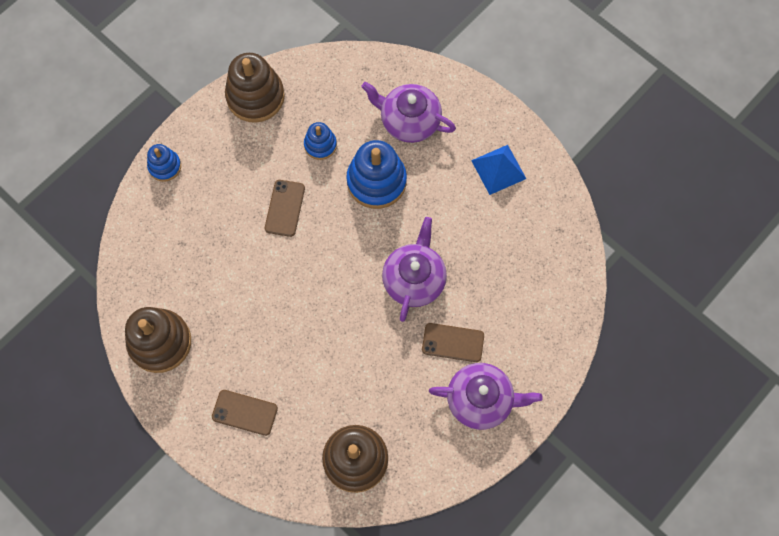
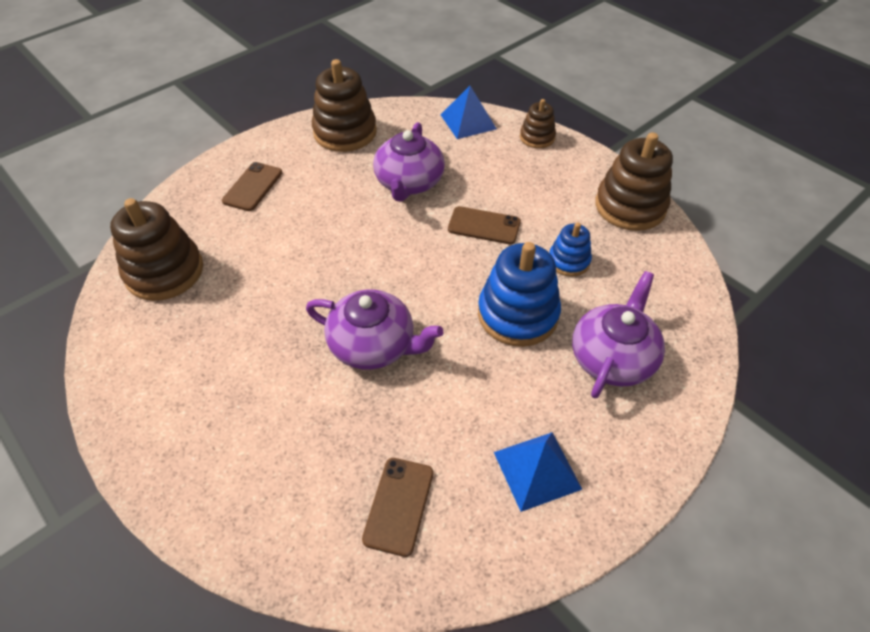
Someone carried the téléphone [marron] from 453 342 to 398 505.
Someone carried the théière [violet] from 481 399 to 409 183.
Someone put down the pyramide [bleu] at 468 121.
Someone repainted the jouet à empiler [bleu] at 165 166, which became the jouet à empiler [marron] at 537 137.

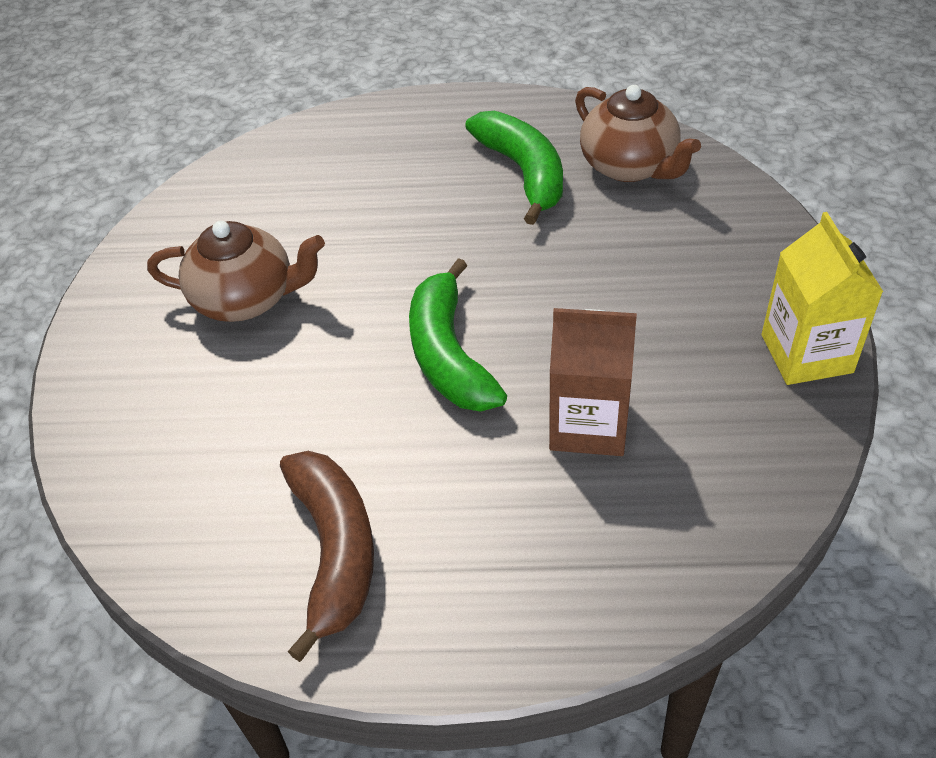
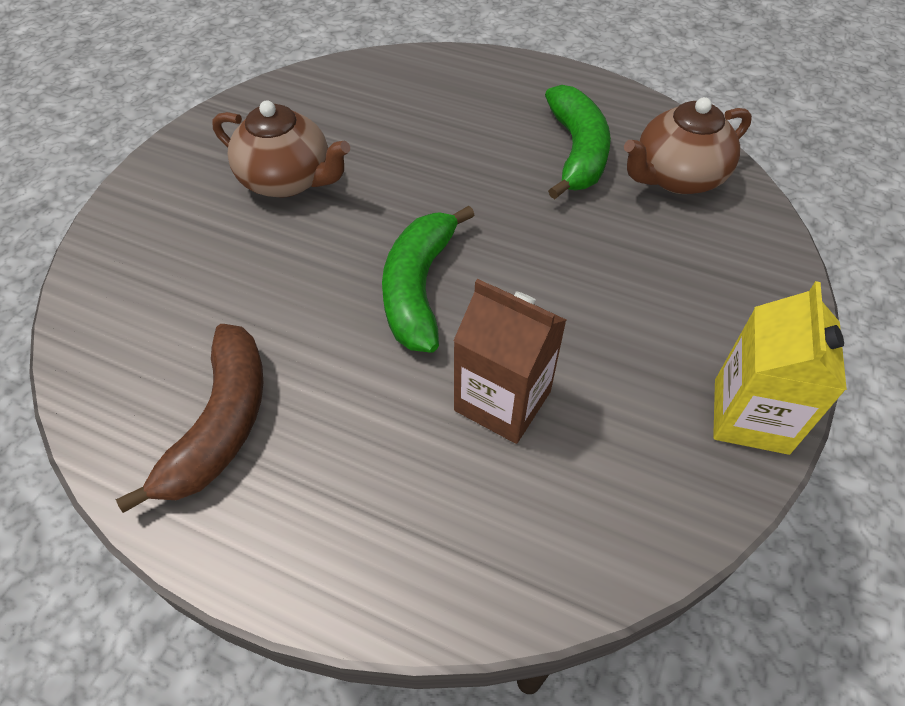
Someone rotated the théière [marron] at 630 166 by 75 degrees clockwise.

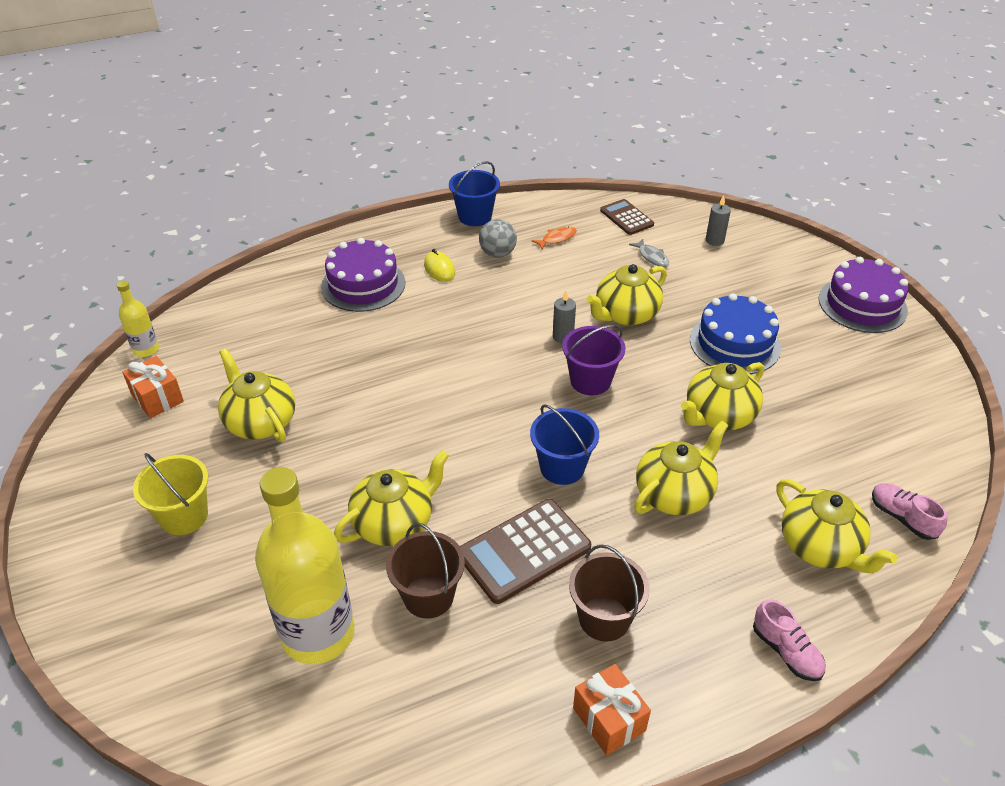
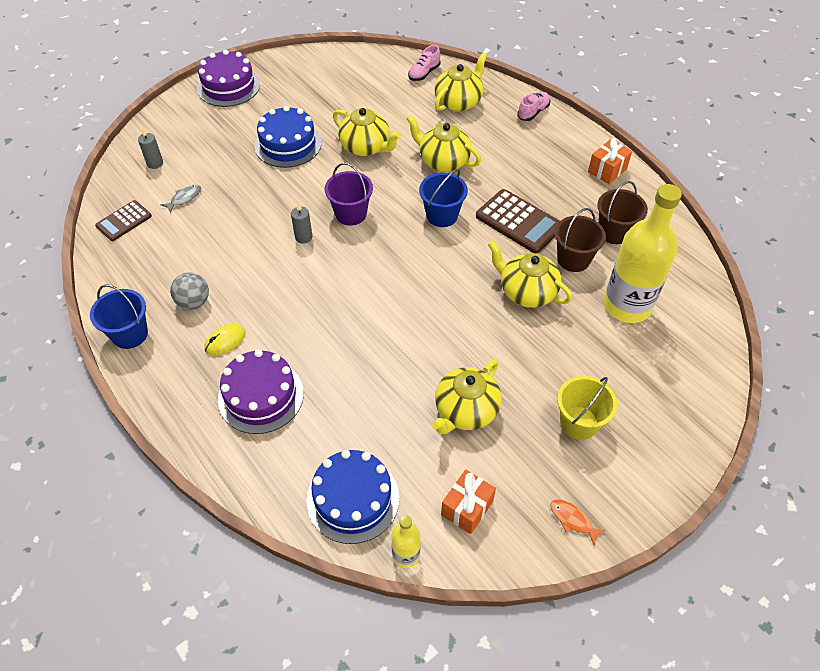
Someone put down the gâteau [bleu] at 353 499.
Someone carried the poisson [orange] from 557 238 to 573 520.
Someone carried the seau [marron] from 604 618 to 614 232.
Someone took away the théière [jaune] at 625 314.

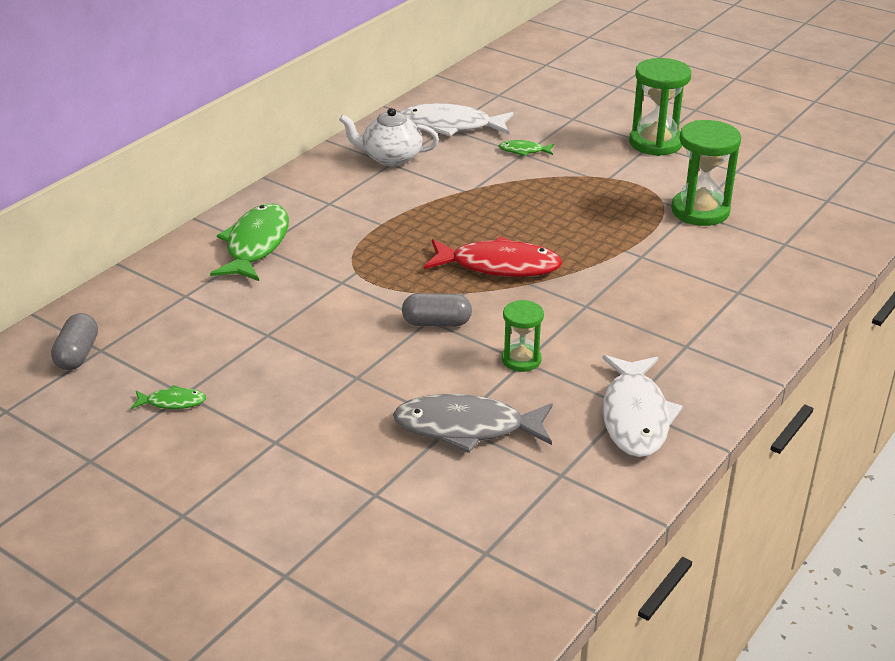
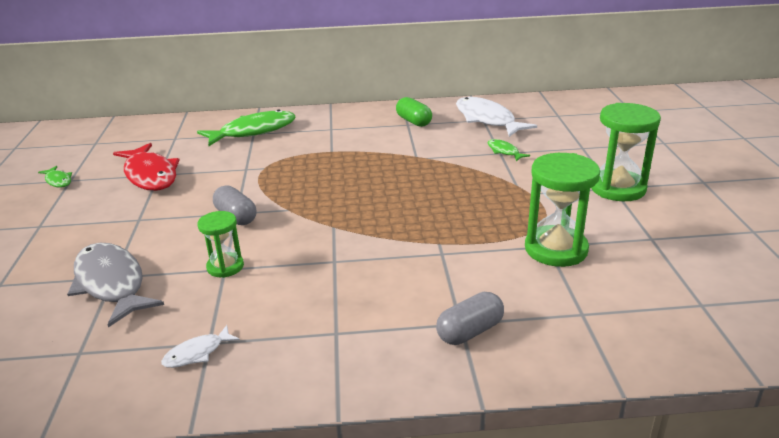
Someone carried the poisson [rouge] from 499 266 to 150 175.
Someone scaled the poisson [blanc] at 635 416 by 0.47.
Someone swapped the théière [blanc] at 390 158 for the gélule [vert] at 414 121.
Someone carried the gélule [gris] from 77 354 to 469 331.

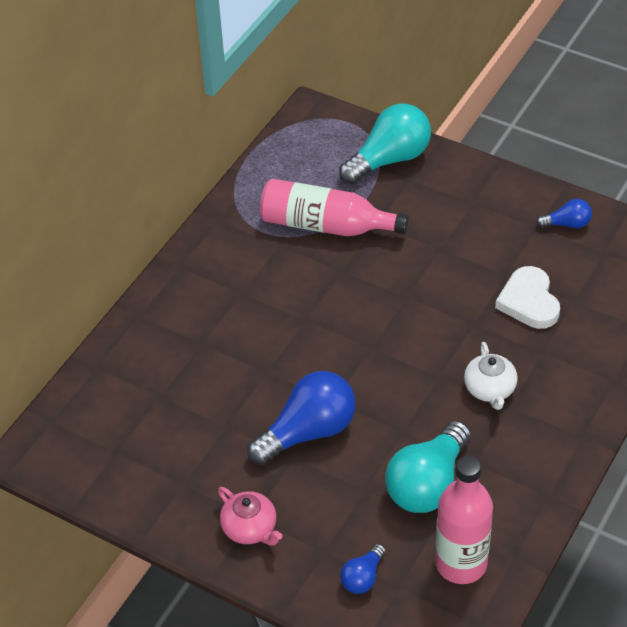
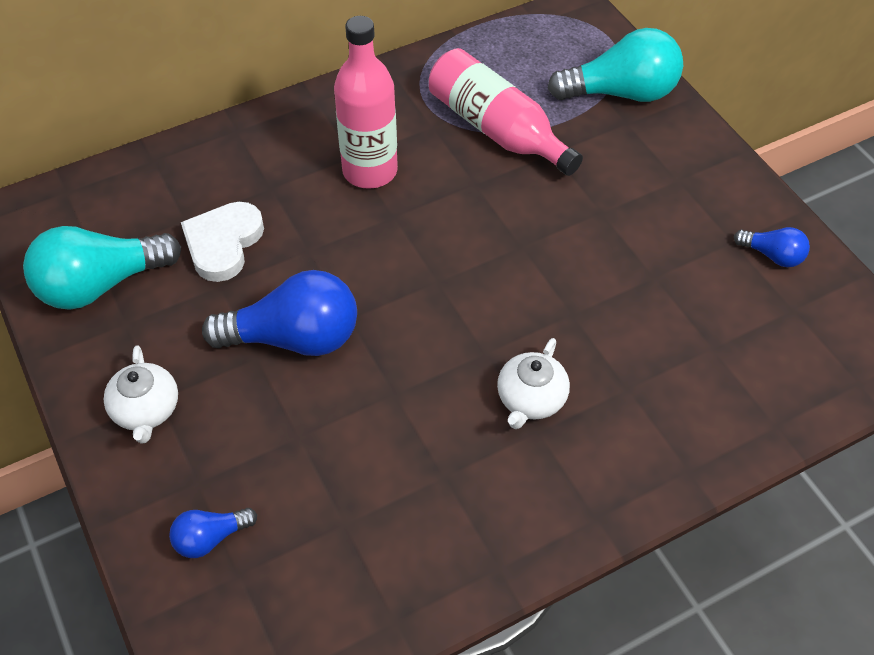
Someone carried the ampoule [turquoise] from 428 484 to 100 285.
Someone repainted the théière [rose] at 250 528, which became the théière [blanc] at 146 410.
Someone carried the cœur [blanc] from 529 301 to 223 243.
Someone carried the bouteille [rose] from 461 563 to 370 171.

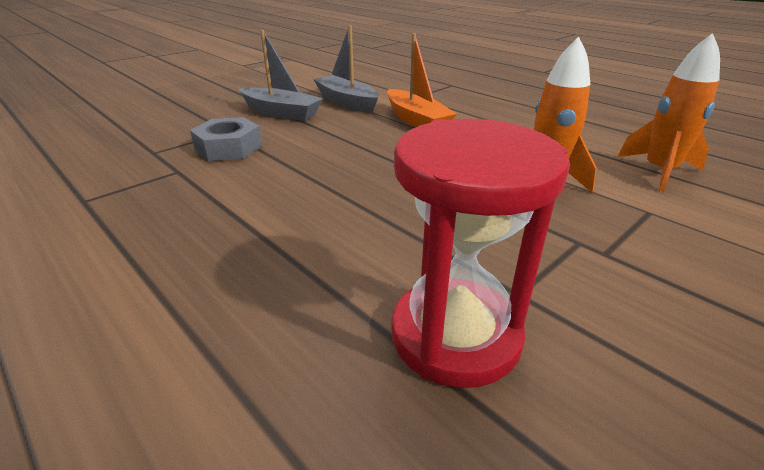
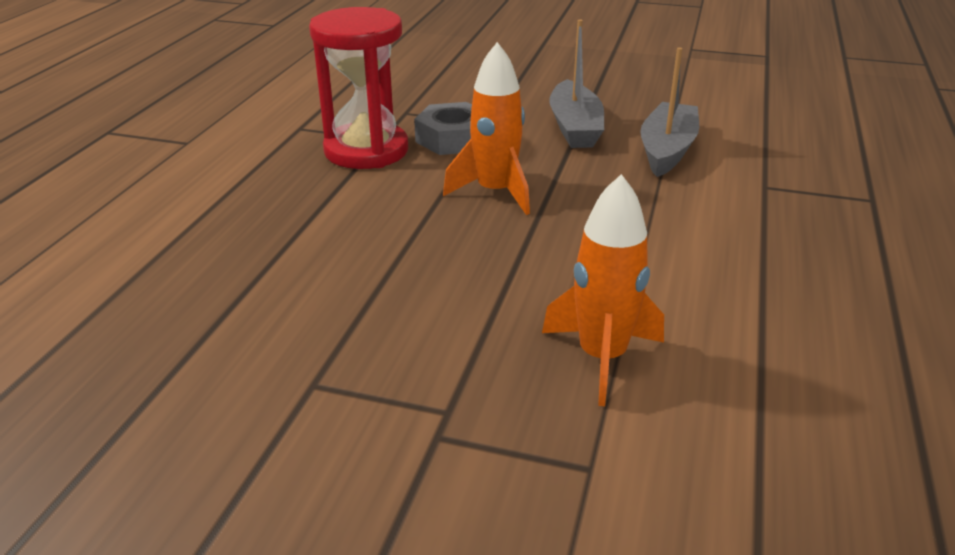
Someone carried the sablier [rouge] from 455 335 to 366 151.
Someone carried the fusée [orange] from 659 171 to 495 192.
Someone took away the bateau [orange] at 416 120.

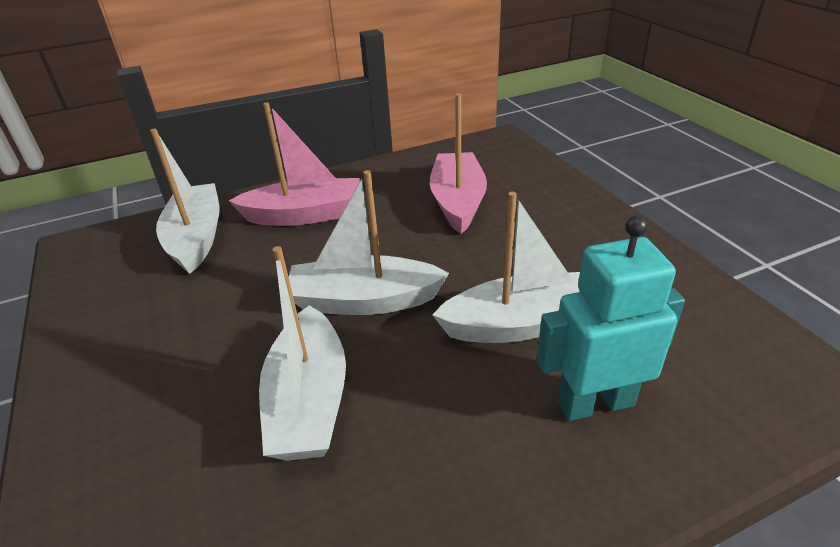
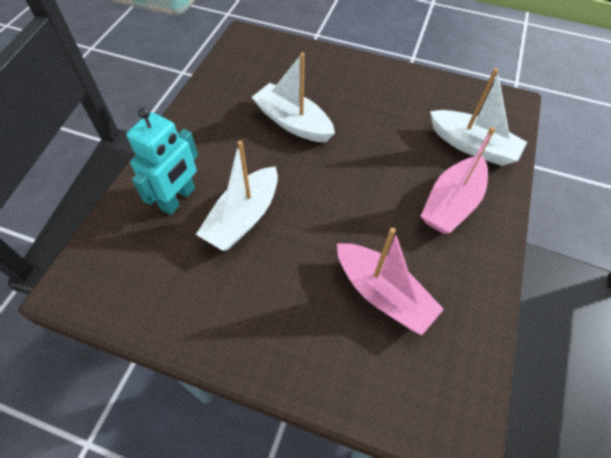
Someone took away the bateau [blanc] at 364 301.

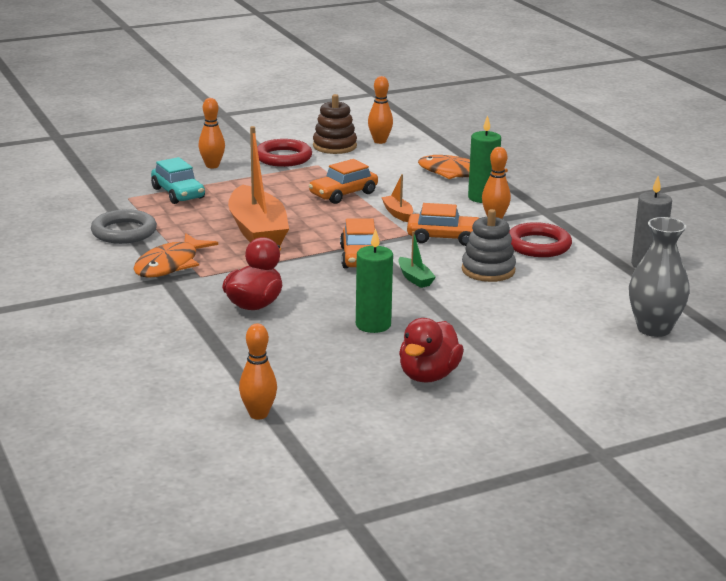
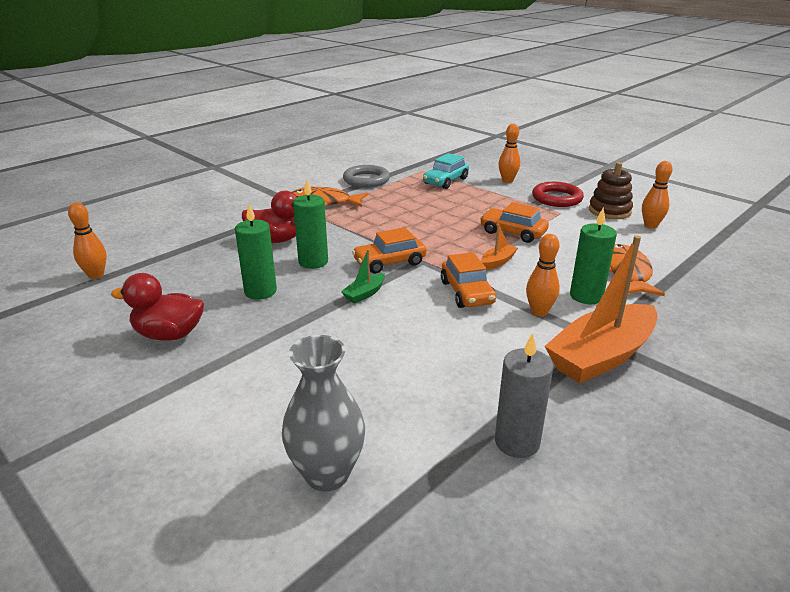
Someone put down the bougie [vert] at 313 262.
Someone carried the bateau [orange] from 257 231 to 601 356.
Someone took away the jouet à empiler [gris] at 488 270.
Someone took away the anneau [rouge] at 538 245.

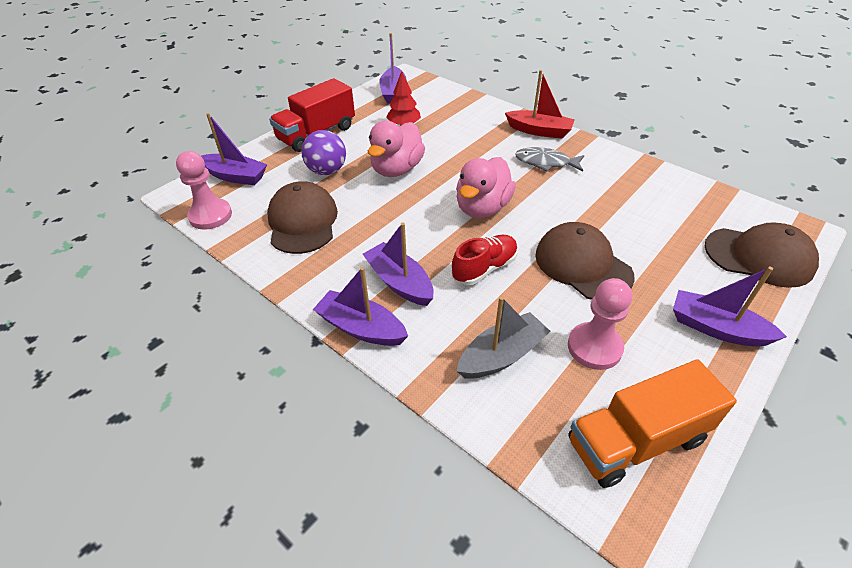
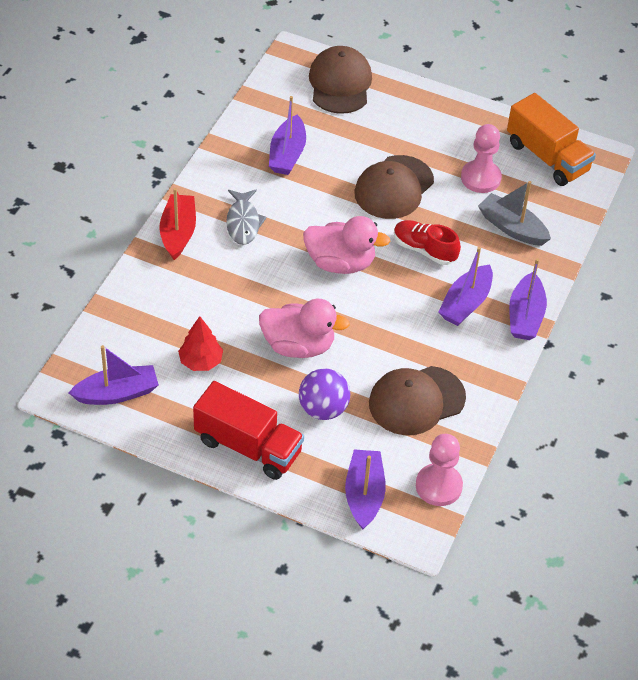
Someone carried the bateau [violet] from 716 328 to 287 154.

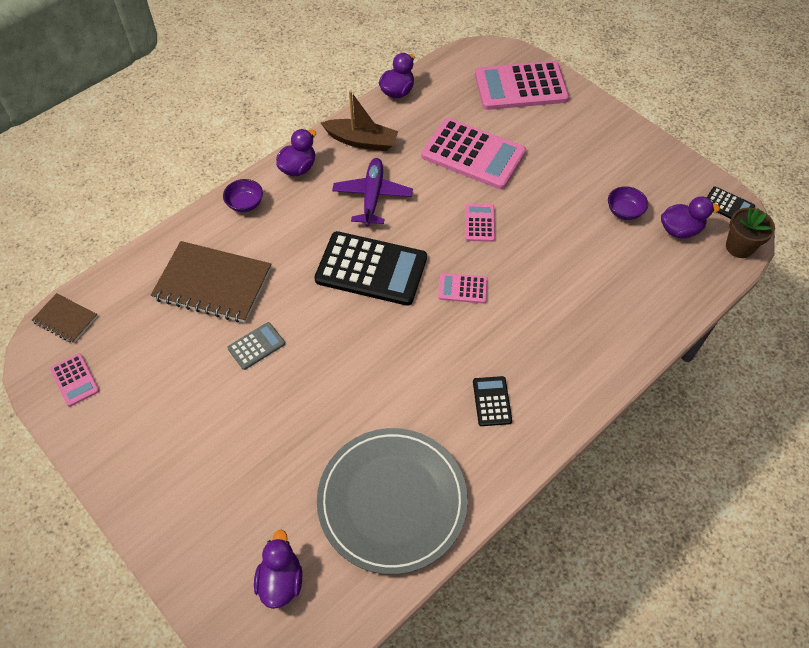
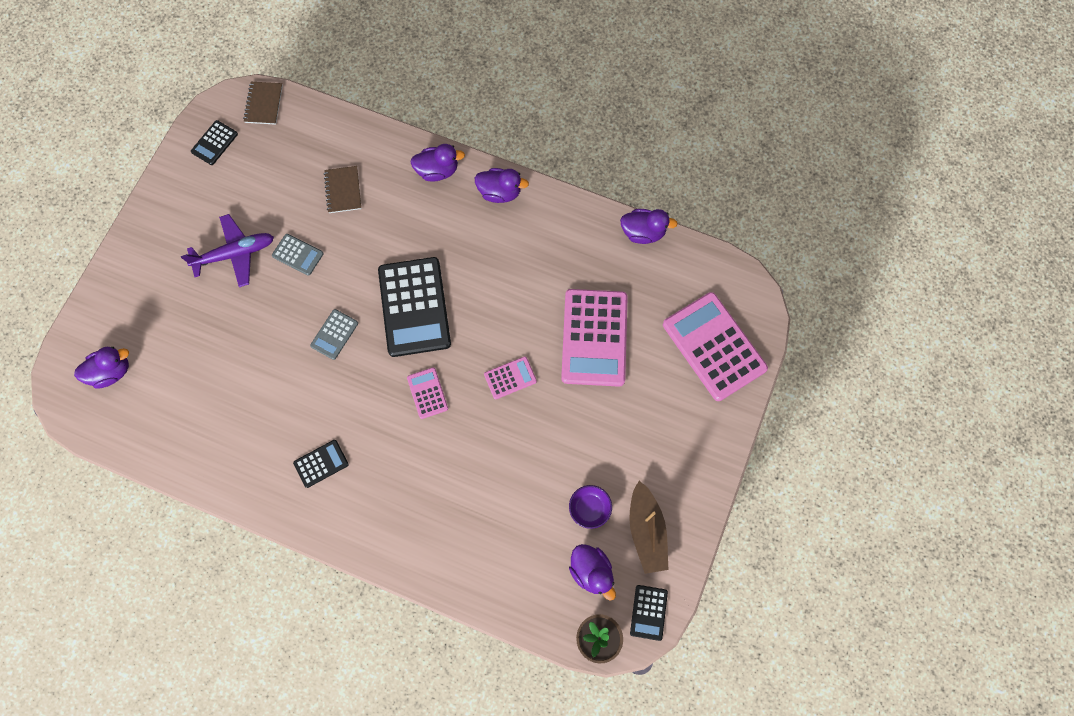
Someone carried the avion [violet] from 372 196 to 235 254.
Someone repainted the calculatrice [rose] at 75 380, which became the calculatrice [noir] at 214 143.
Someone put down the calculatrice [gris] at 334 334.
Someone scaled the carnet [marron] at 213 284 by 0.52.
Someone swapped the bol [violet] at 245 204 for the canard [violet] at 437 171.
Someone carried the bateau [marron] from 361 141 to 646 531.
Someone took away the assiette [gris] at 392 501.

